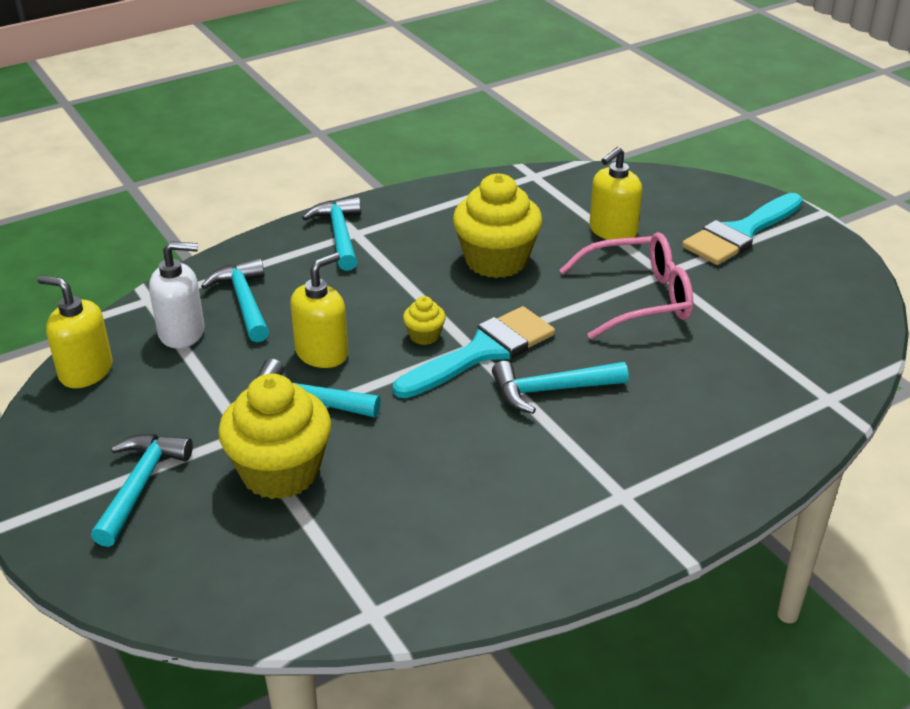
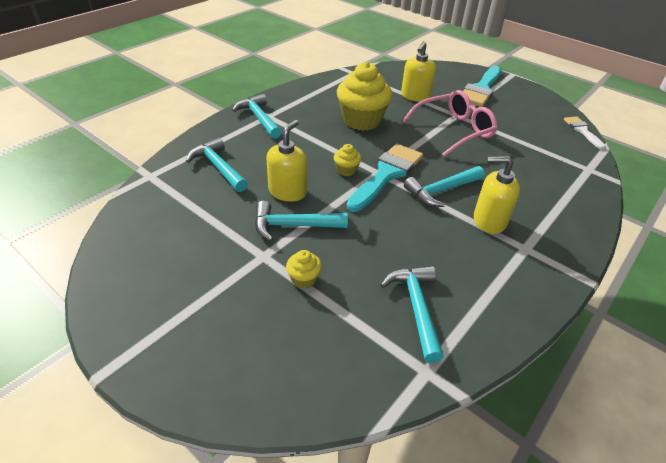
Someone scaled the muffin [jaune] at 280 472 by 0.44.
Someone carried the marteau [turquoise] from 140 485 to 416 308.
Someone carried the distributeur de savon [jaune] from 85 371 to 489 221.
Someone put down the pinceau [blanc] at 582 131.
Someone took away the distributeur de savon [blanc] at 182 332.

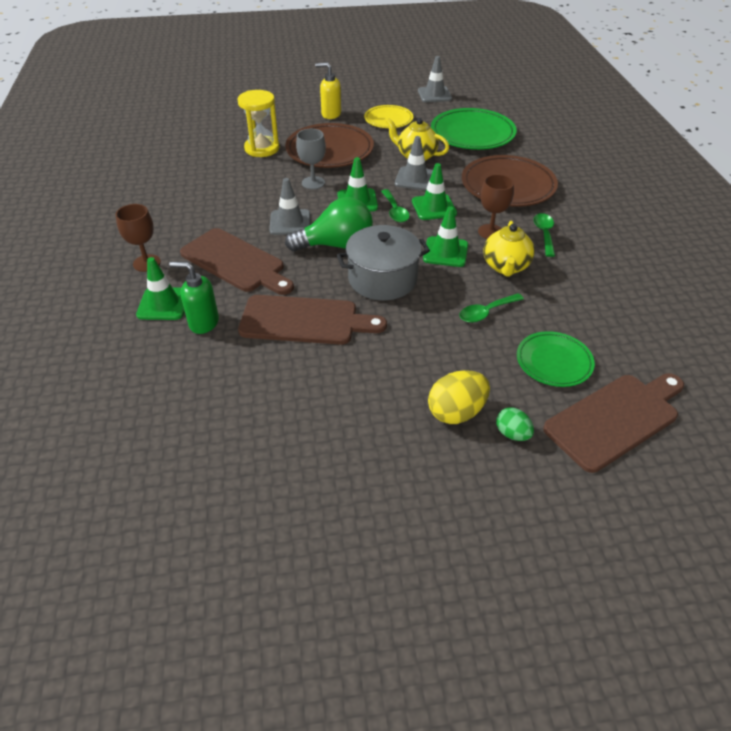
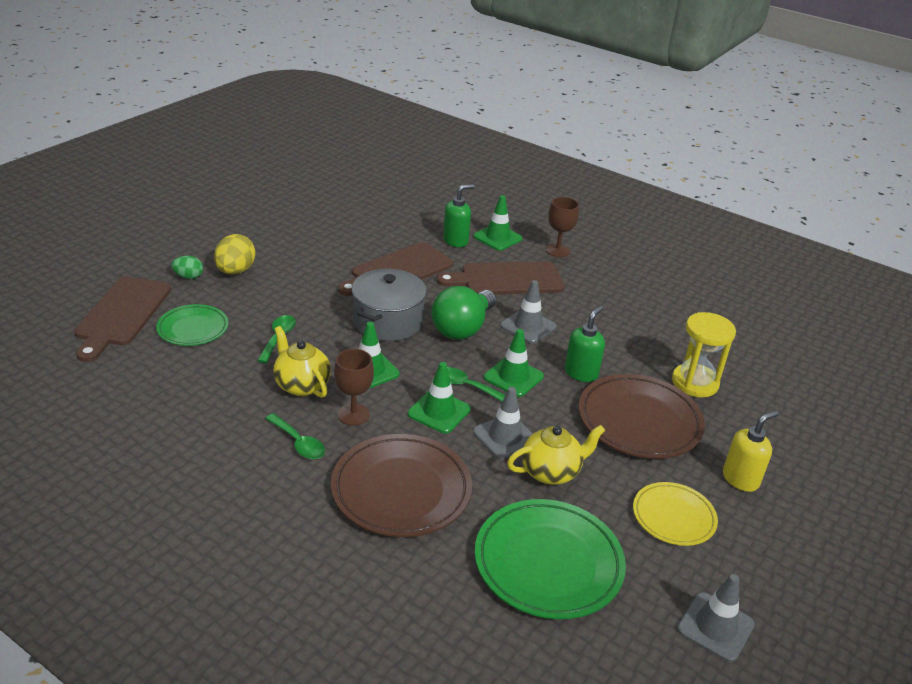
Someone swapped the verre à pied [gris] at 313 183 for the distributeur de savon [vert] at 581 373.

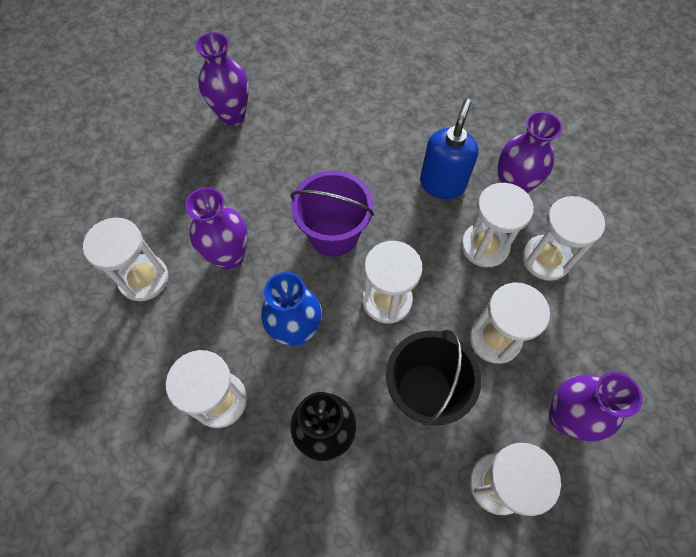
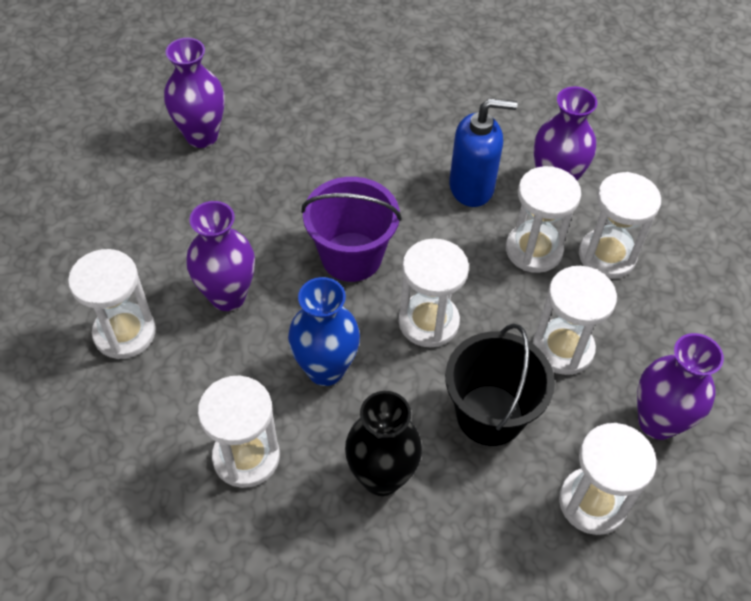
Someone rotated the distributeur de savon [bleu] at 442 184 by 75 degrees clockwise.

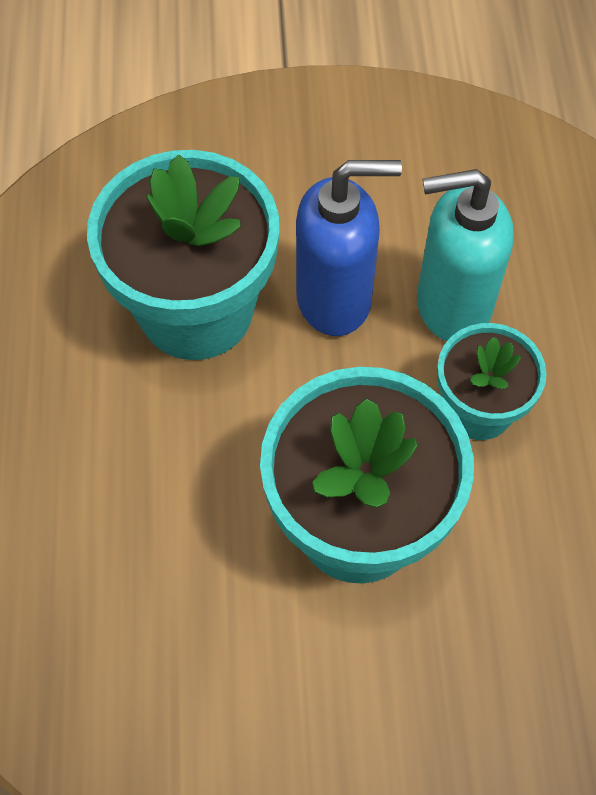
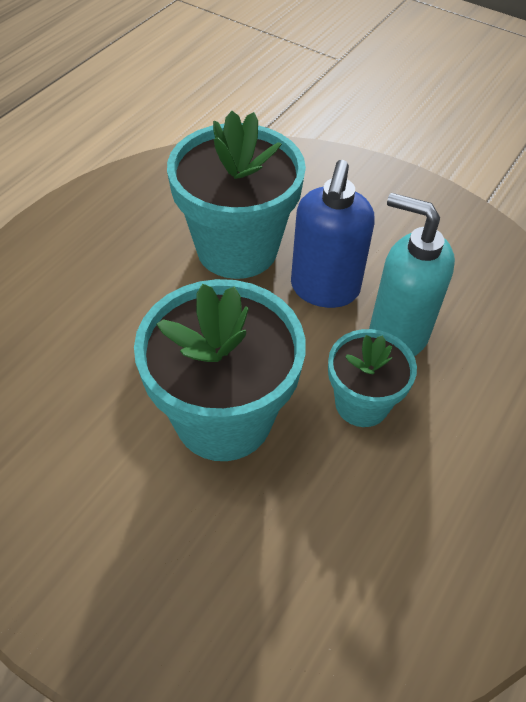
Someone rotated the distributeur de savon [bleu] at 335 299 by 75 degrees clockwise.

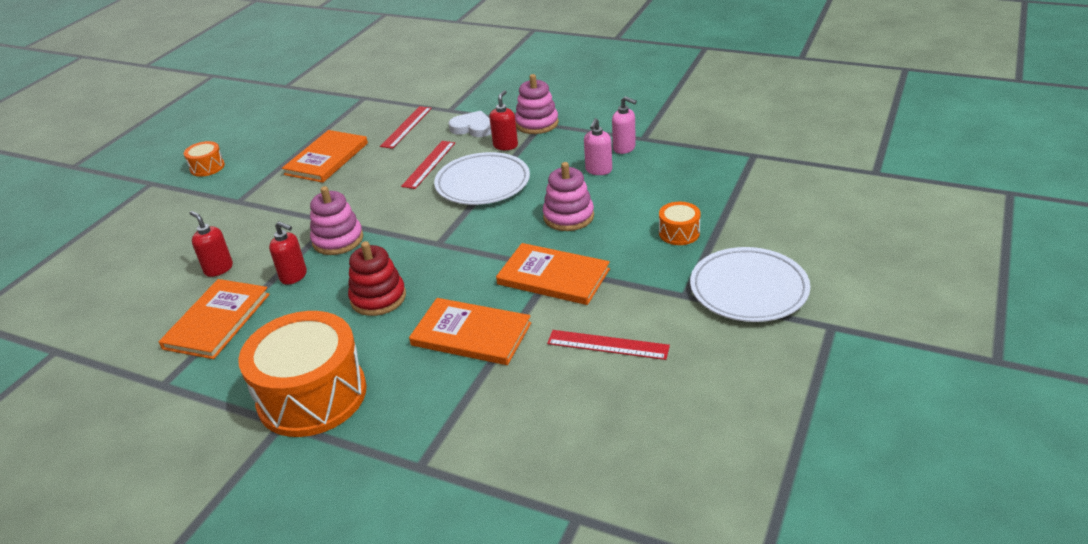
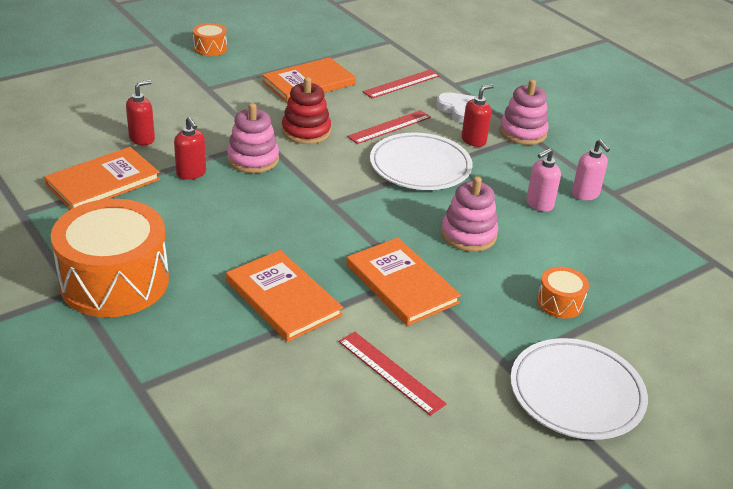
Someone rotated the distributeur de savon [rouge] at 218 269 by 60 degrees clockwise.
Someone carried the jouet à empiler [rouge] from 378 298 to 306 131.

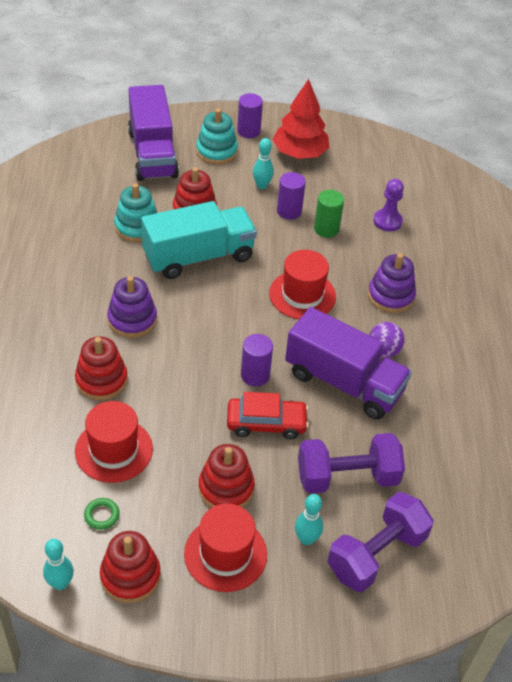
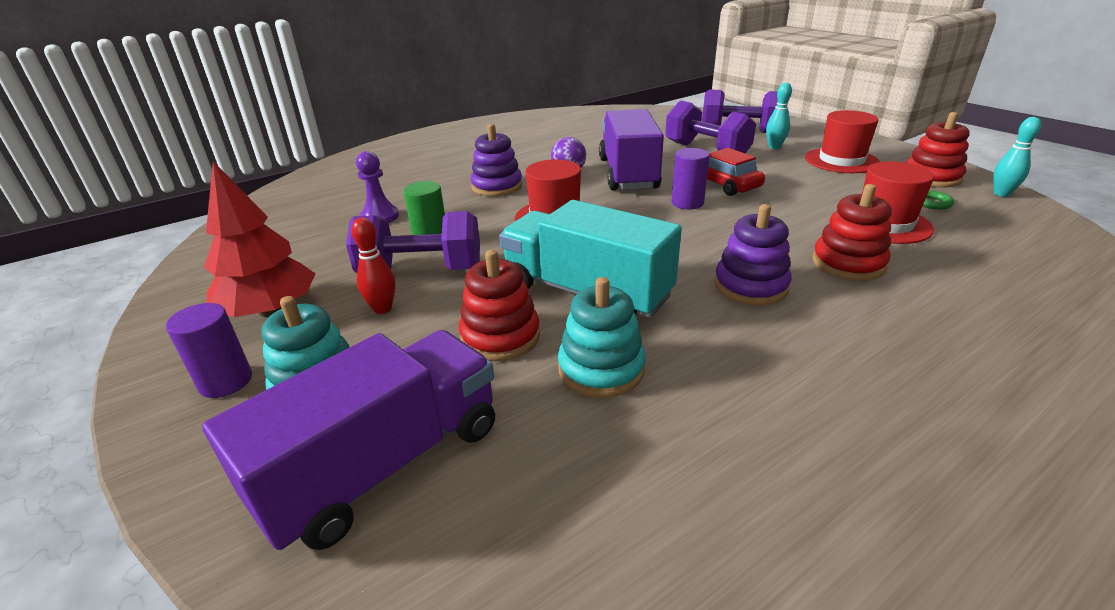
Someone swapped the cylindre [violet] at 289 211 for the haltère [violet] at 421 271.
Someone repainted the quille [turquoise] at 262 186, which became the quille [rouge] at 382 309.
Someone took away the jouet à empiler [rouge] at 226 488.

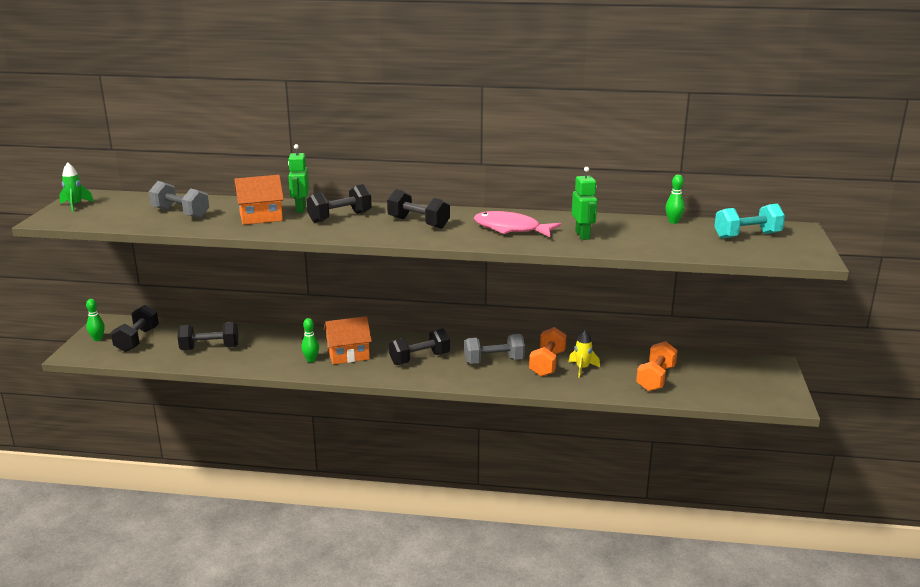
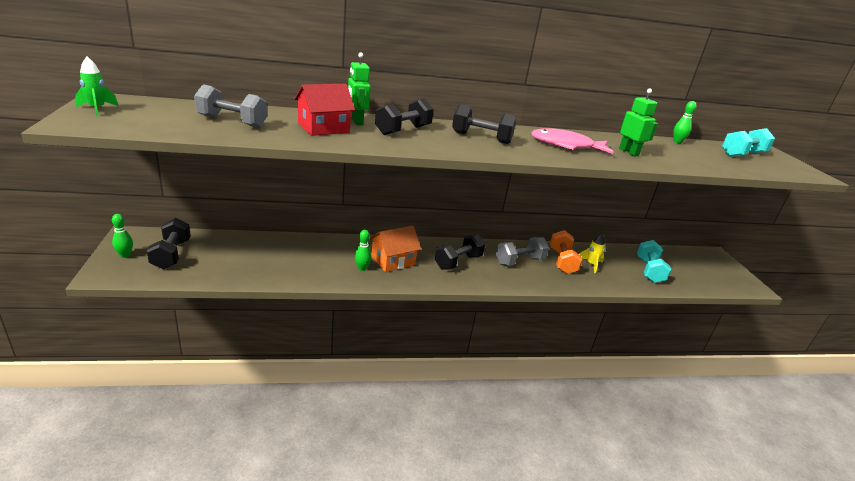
Someone repainted the maison [orange] at 261 217, which became the maison [rouge] at 323 128.
Someone repainted the haltère [orange] at 655 378, which became the haltère [turquoise] at 649 270.
Someone took away the haltère [noir] at 210 348.

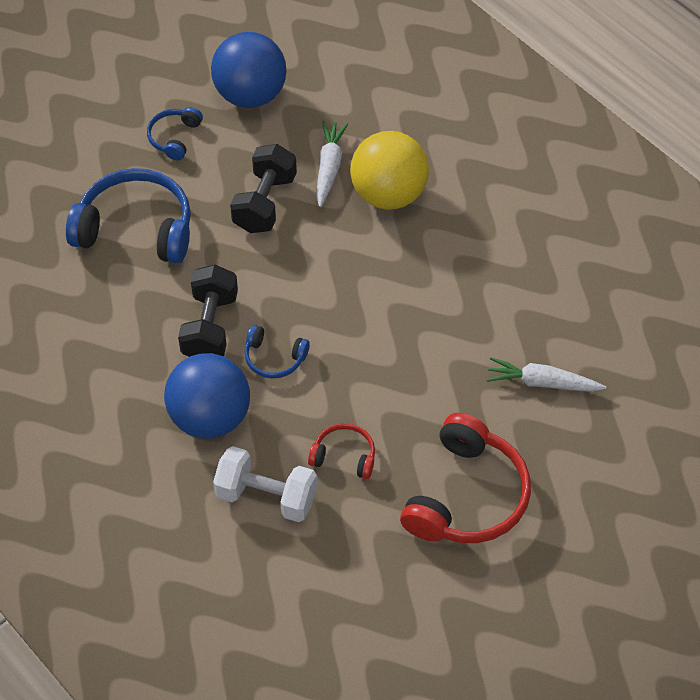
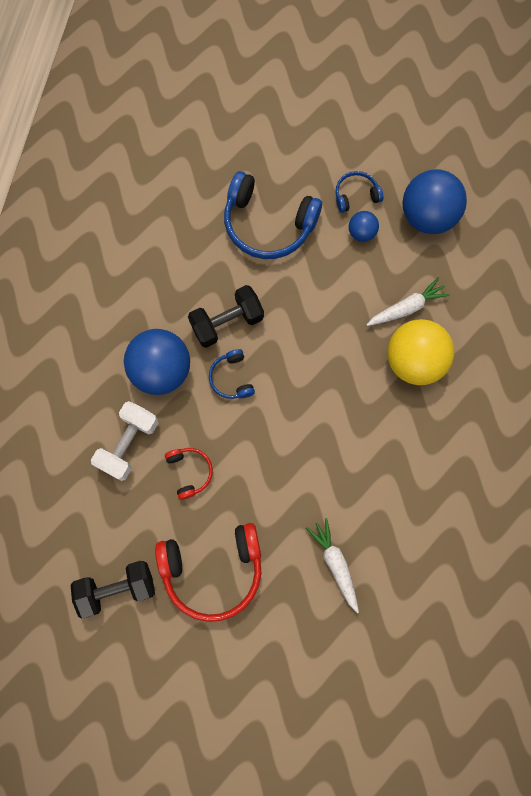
Someone carried the haltère [noir] from 265 203 to 117 588.
Someone rotated the haltère [blanc] at 266 496 by 45 degrees clockwise.
Someone rotated the casque audio [bleu] at 136 228 by 135 degrees clockwise.
Someone put down the balle [bleu] at 361 232.

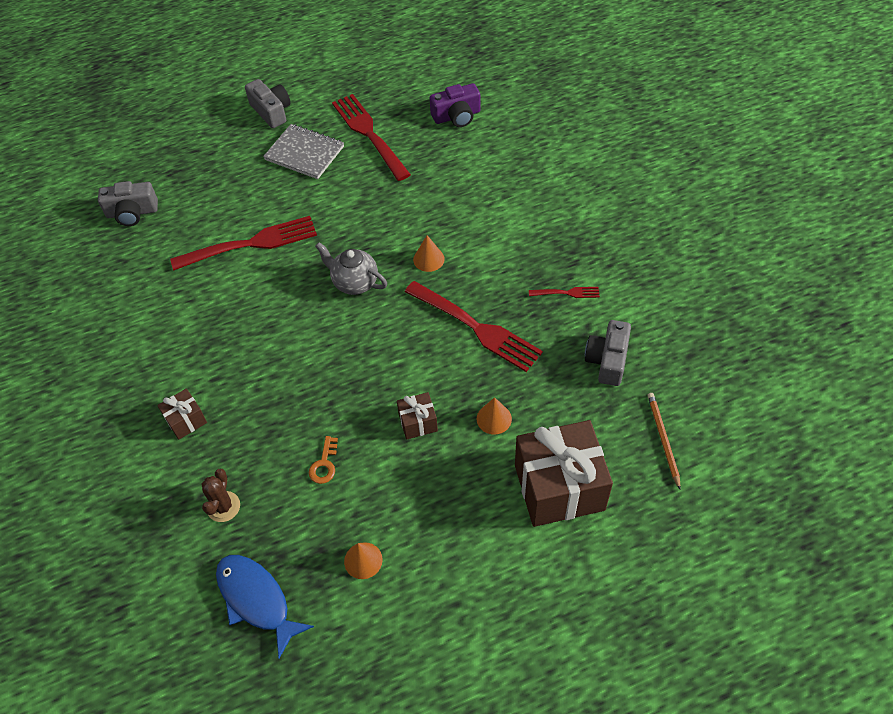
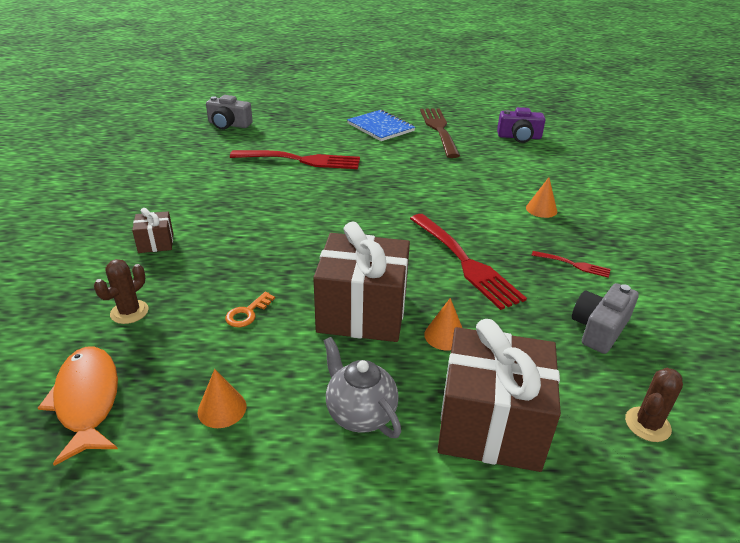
Someone repainted the poisson [bleu] at 256 600, which became the poisson [orange] at 87 400.
Someone scaled the cadeau [marron] at 418 422 by 2.17.
Someone carried the théière [gris] from 354 283 to 360 414.
Someone repainted the carnet [gris] at 304 153, which became the carnet [bleu] at 380 127.
Someone repainted the fourchette [rouge] at 370 134, which became the fourchette [marron] at 439 130.
Someone carried the cône [orange] from 428 259 to 541 209.
Someone swapped the crayon [orange] at 663 439 for the cactus [marron] at 647 424.
Someone took away the appareil photo [gris] at 271 111.

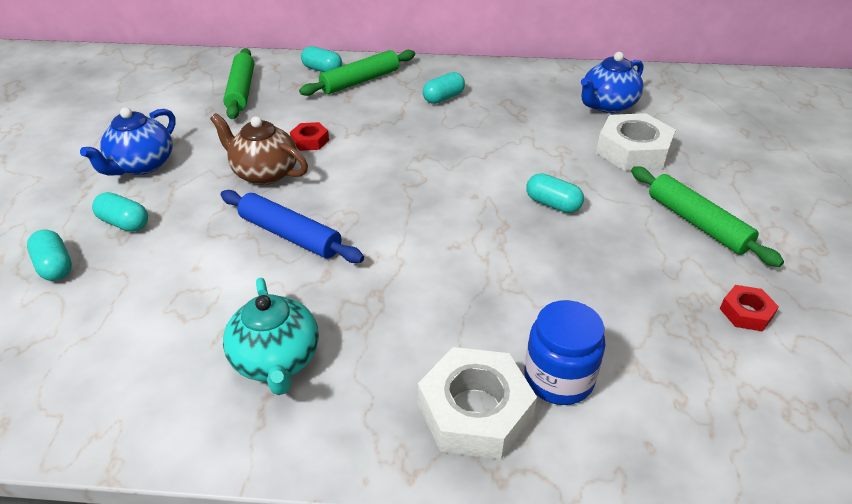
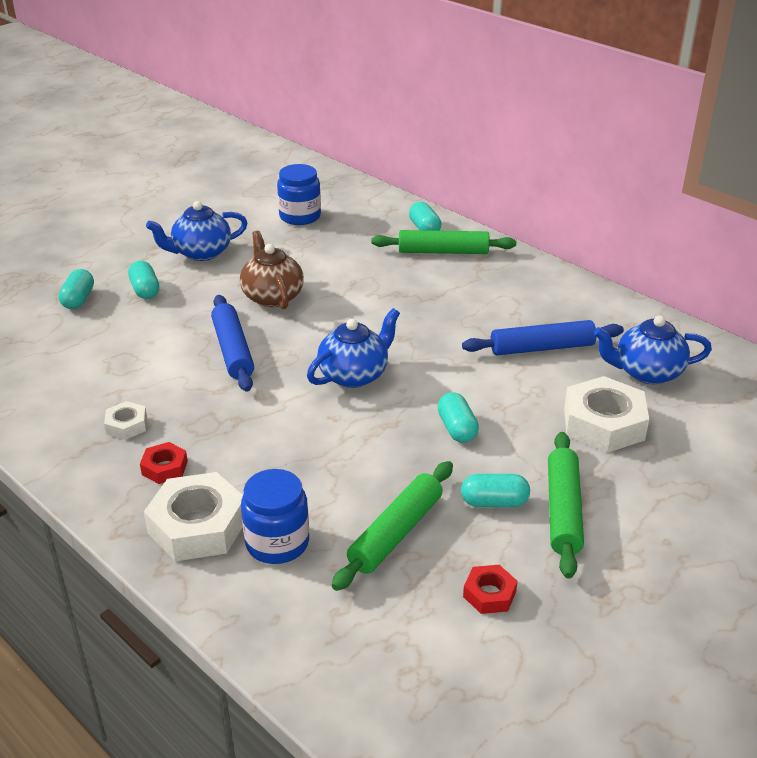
Someone swapped the théière [turquoise] at 276 360 for the écrou [blanc] at 126 425.
Someone carried the écrou [rouge] from 310 141 to 164 468.
Someone put down the bocal [bleu] at 300 216.
Someone put down the théière [bleu] at 354 375.
Someone carried the rouleau à pâtisserie [vert] from 241 90 to 396 533.
Someone carried the gélule [turquoise] from 443 98 to 494 502.
Someone put down the rouleau à pâtisserie [bleu] at 542 348.

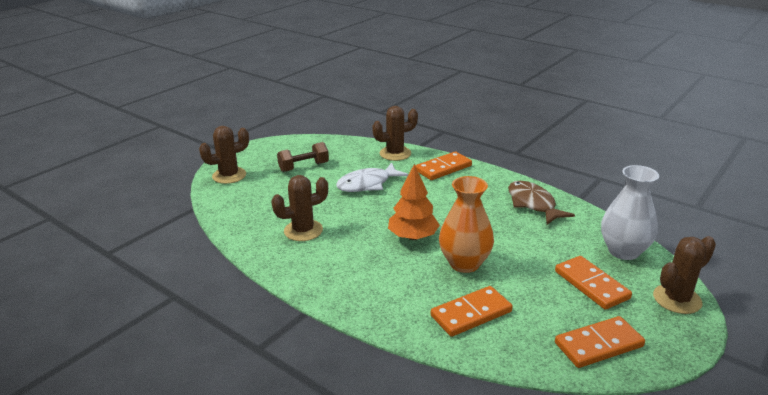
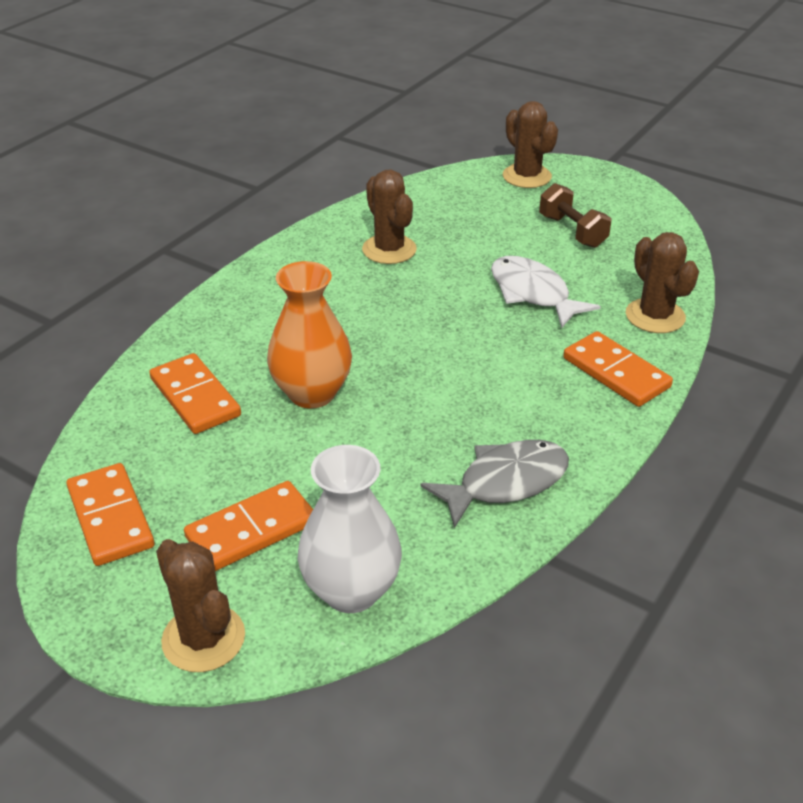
Someone repainted the poisson [marron] at 533 204, which became the poisson [gris] at 505 482.
Someone took away the arbre [orange] at 413 237.

